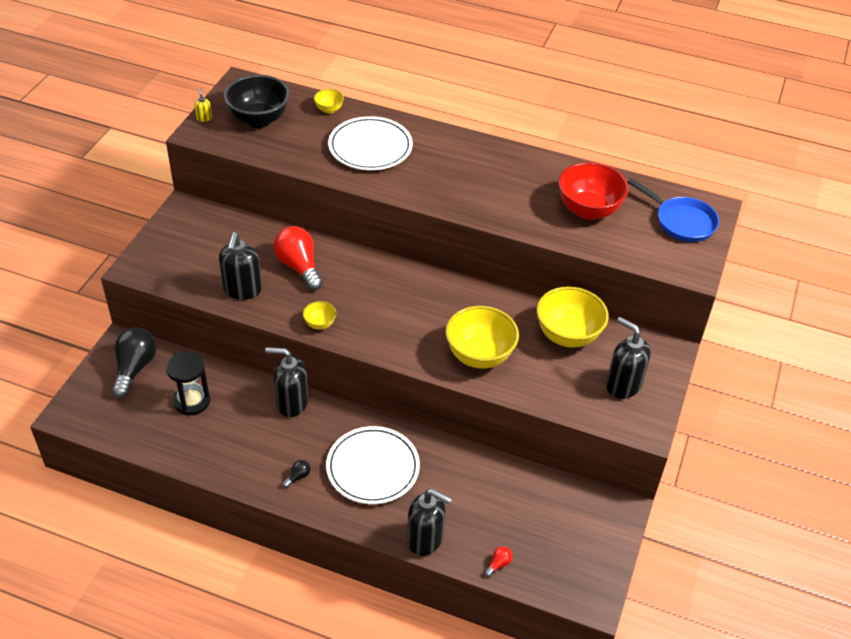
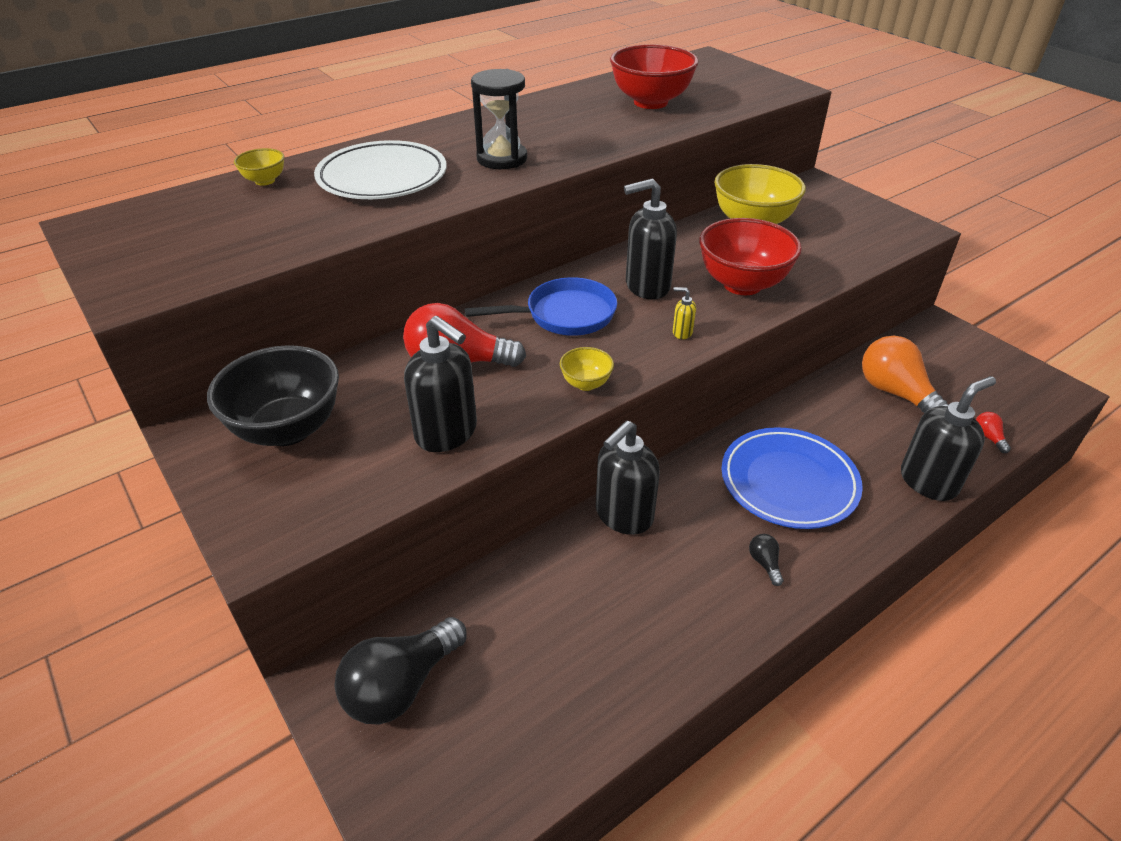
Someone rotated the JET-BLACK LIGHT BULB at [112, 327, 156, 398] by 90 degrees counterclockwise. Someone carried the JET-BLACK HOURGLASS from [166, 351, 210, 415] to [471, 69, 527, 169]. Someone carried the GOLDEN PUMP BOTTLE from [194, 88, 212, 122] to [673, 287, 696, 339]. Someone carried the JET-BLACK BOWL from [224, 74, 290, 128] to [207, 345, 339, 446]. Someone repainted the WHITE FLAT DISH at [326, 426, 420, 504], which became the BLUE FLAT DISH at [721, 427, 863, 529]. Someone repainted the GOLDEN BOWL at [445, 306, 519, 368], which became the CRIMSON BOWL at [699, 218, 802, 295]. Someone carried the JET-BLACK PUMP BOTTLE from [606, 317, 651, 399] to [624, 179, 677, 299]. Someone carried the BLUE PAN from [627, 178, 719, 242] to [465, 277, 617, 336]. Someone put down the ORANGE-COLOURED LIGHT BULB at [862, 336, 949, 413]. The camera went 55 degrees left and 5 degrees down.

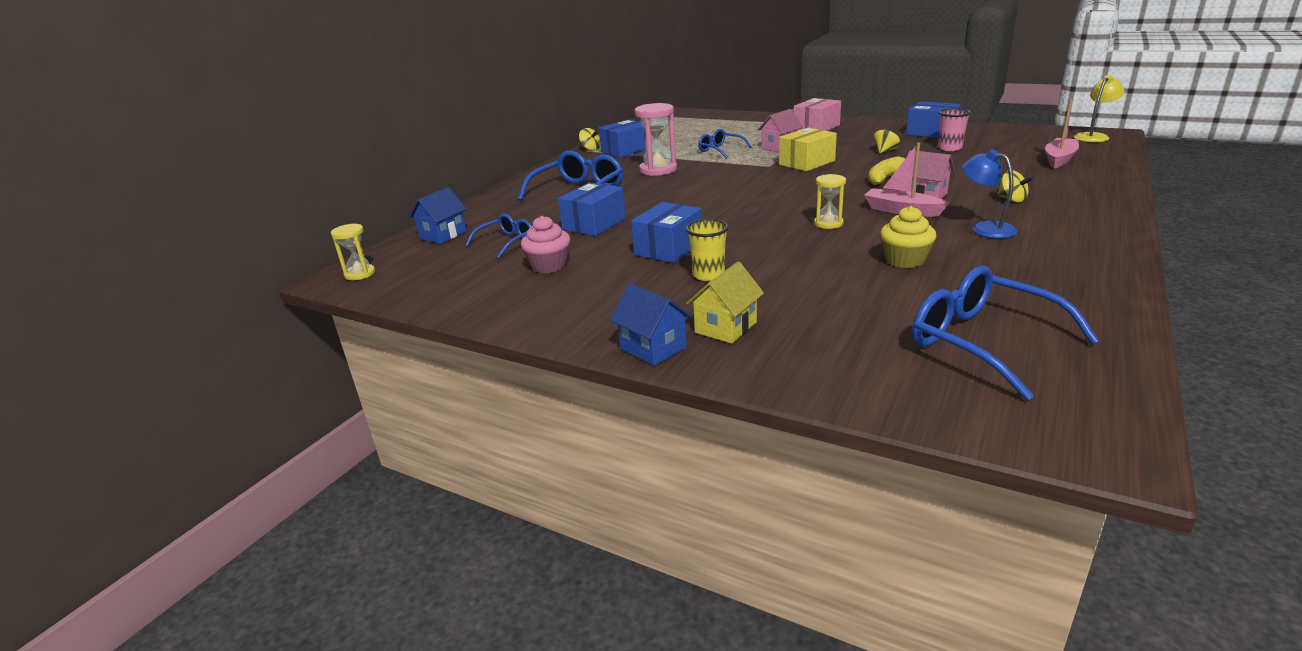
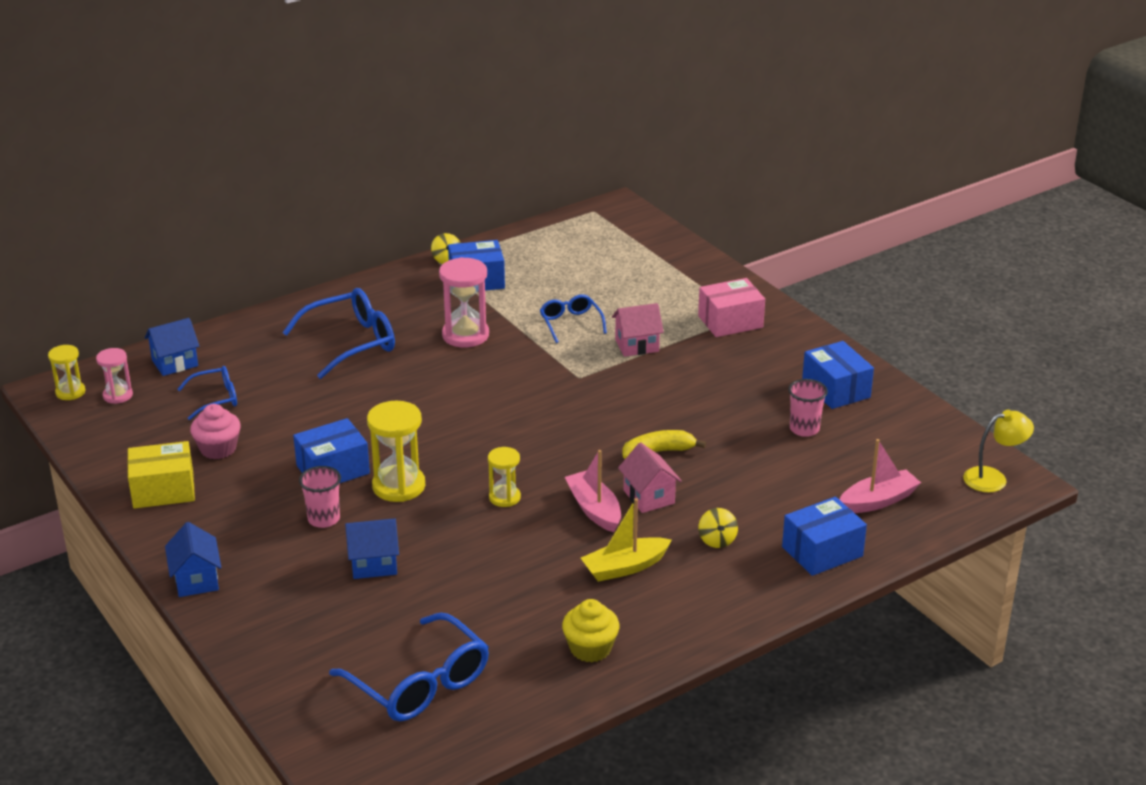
Someone carried the BLUE PARCEL from [558, 182, 626, 236] to [782, 497, 867, 576]. Someone repainted the GOLDEN TUMBLER at [686, 219, 729, 281], which became the ROSY TUMBLER at [299, 466, 341, 528]. Someone took away the GOLDEN HOUSE at [686, 262, 764, 344]. Someone carried the GOLDEN PARCEL from [779, 128, 837, 171] to [127, 441, 195, 509]. Someone took away the GOLDEN SPINNING TOP at [873, 126, 900, 154]. Someone carried the GOLDEN FAIRY CAKE from [880, 206, 937, 268] to [562, 599, 620, 662]. Someone rotated the BLUE SPECTACLES at [912, 266, 1099, 401] by 150 degrees clockwise. Someone swapped the BLUE DESK LAMP at [962, 150, 1017, 238] for the GOLDEN SAILBOAT at [581, 498, 672, 582]. Someone put down the ROSY HOURGLASS at [96, 348, 133, 404]. Someone put down the BLUE HOUSE at [345, 518, 399, 579]. Someone put down the GOLDEN HOURGLASS at [367, 401, 425, 502]. The camera went 25 degrees right and 5 degrees up.

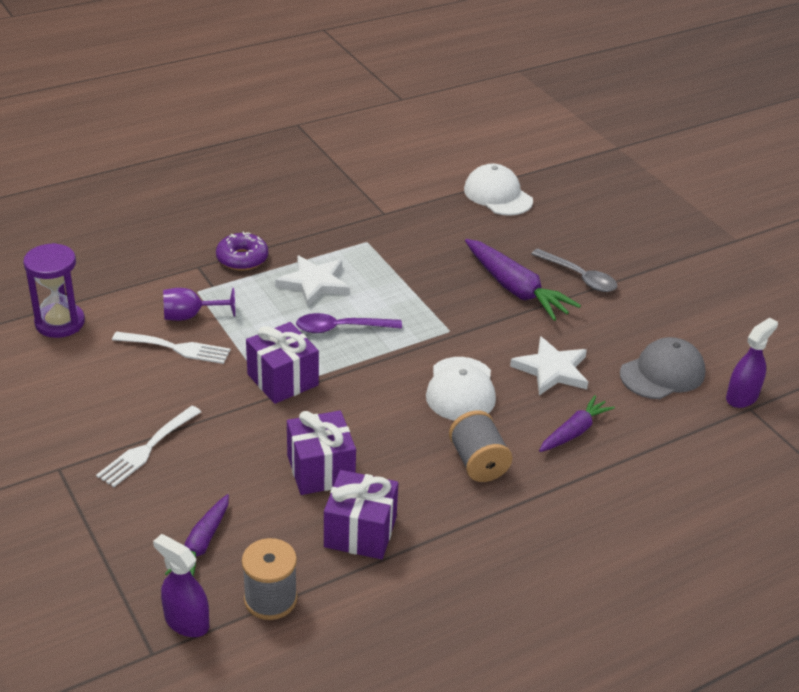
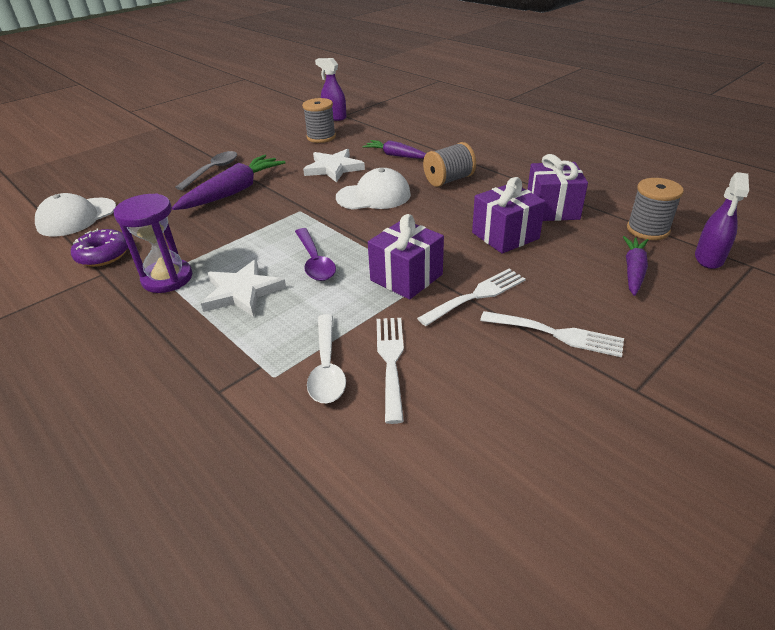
Someone carried the PURPLE HOURGLASS from [23, 243, 85, 338] to [114, 193, 192, 293]. Someone swapped the PURPLE WINE GLASS at [163, 288, 235, 321] for the WHITE SPOON at [307, 314, 346, 403]. Someone rotated the PURPLE CARROT at [165, 494, 229, 577] by 75 degrees counterclockwise. Someone carried the PURPLE DOUGHNUT from [216, 232, 268, 271] to [71, 229, 128, 267]. Someone swapped the ASH-GREY BASEBALL CAP at [620, 337, 706, 399] for the ASH-GREY BOBBIN at [302, 98, 336, 143]. Someone put down the WHITE FORK at [417, 269, 526, 326]. The camera went 100 degrees left and 0 degrees up.

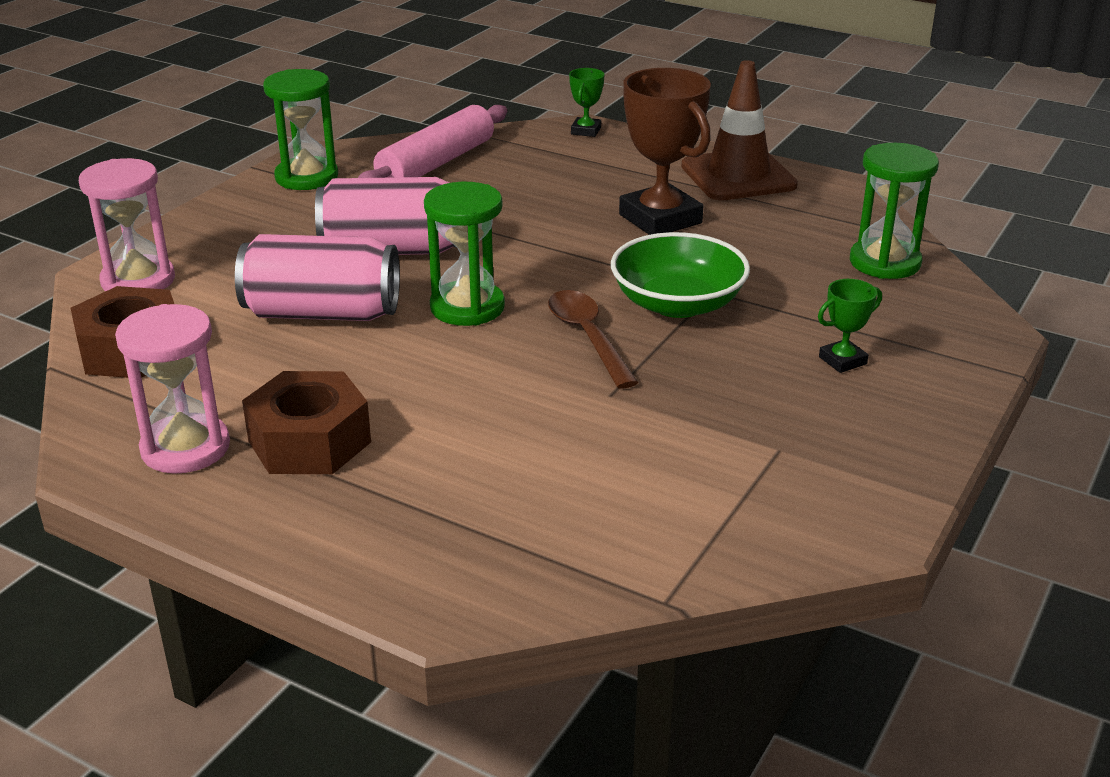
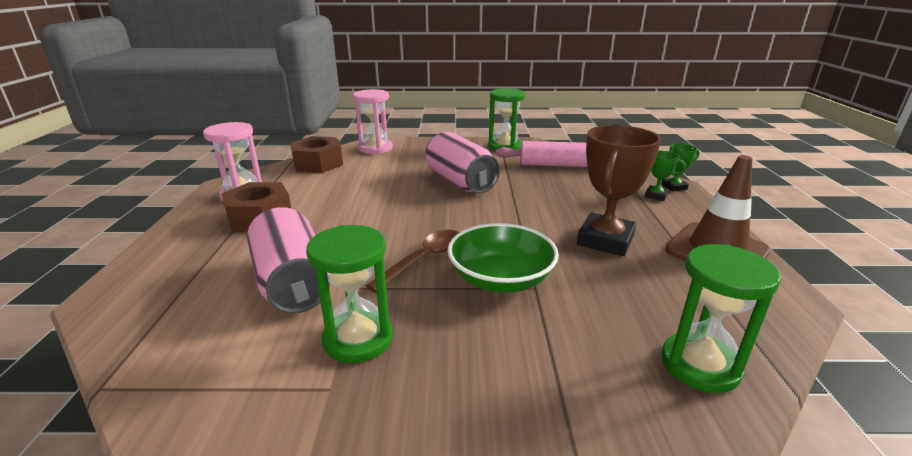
Someone carried the ROSY SODA CAN from [235, 234, 400, 321] to [247, 207, 330, 314]. Someone carried the LEAF-GREEN HOURGLASS from [424, 182, 505, 326] to [306, 225, 393, 363]. Someone carried the LEAF-GREEN AWARD CUP from [818, 279, 882, 373] to [645, 151, 686, 201]. The camera went 60 degrees right and 5 degrees down.

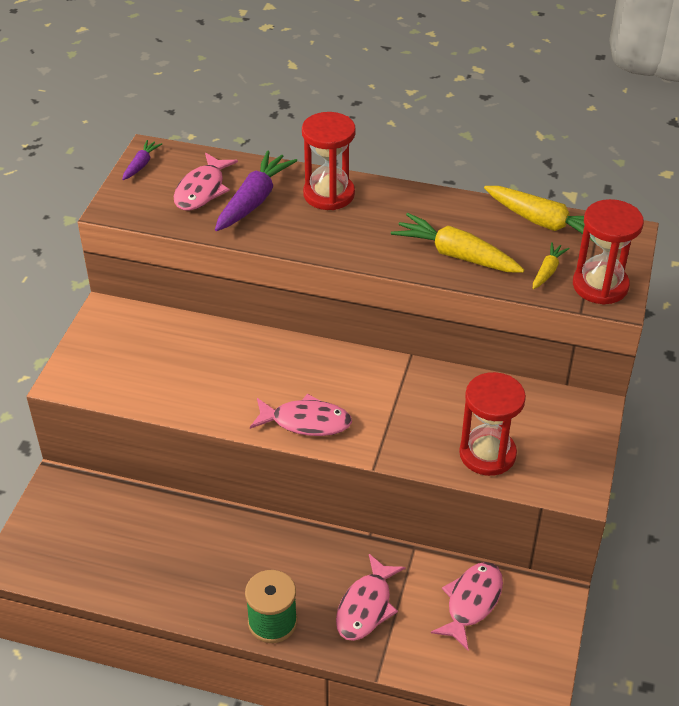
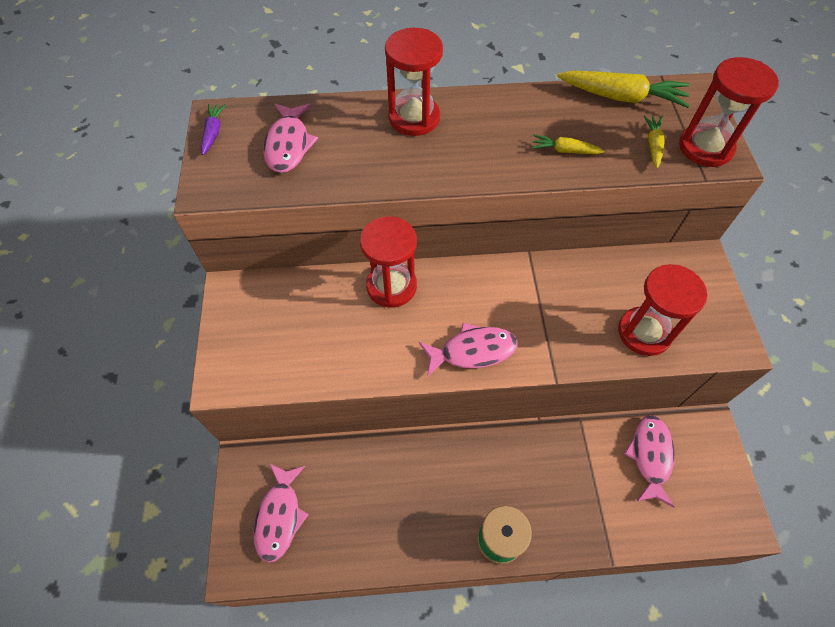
Someone took away the PURPLE CARROT at [215, 151, 297, 231]. Someone carried the ROSY FISH FIGURE from [336, 554, 405, 641] to [254, 463, 309, 563]. Someone scaled the GOLDEN CARROT at [391, 213, 524, 273] by 0.52. Someone put down the CRIMSON HOURGLASS at [360, 216, 417, 308]. The camera went 20 degrees left and 15 degrees up.

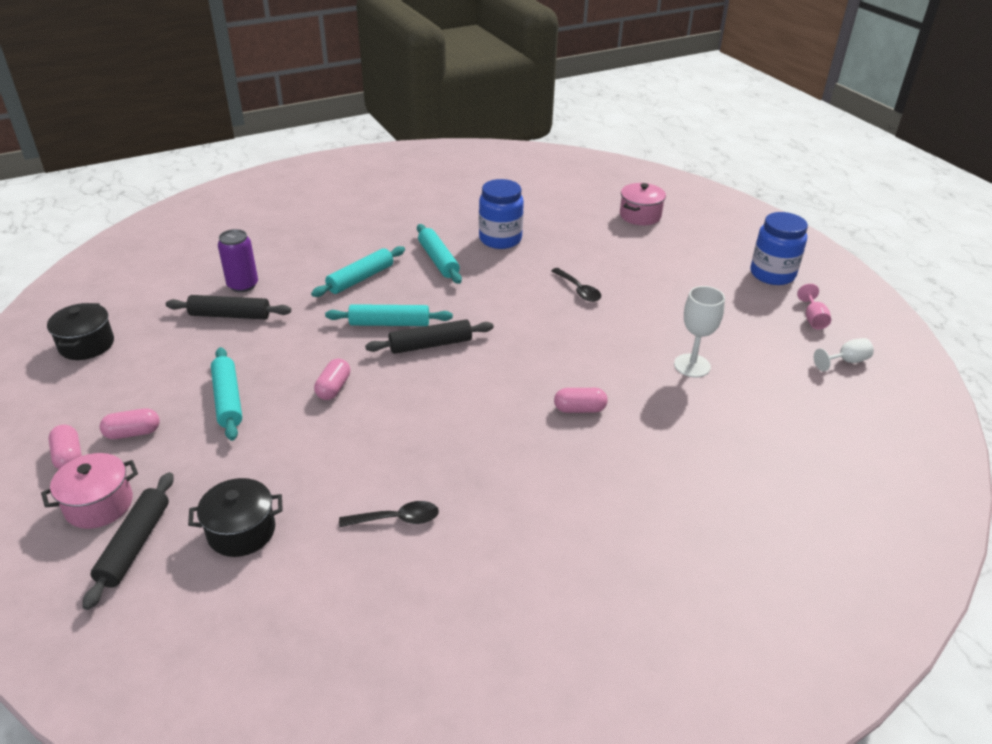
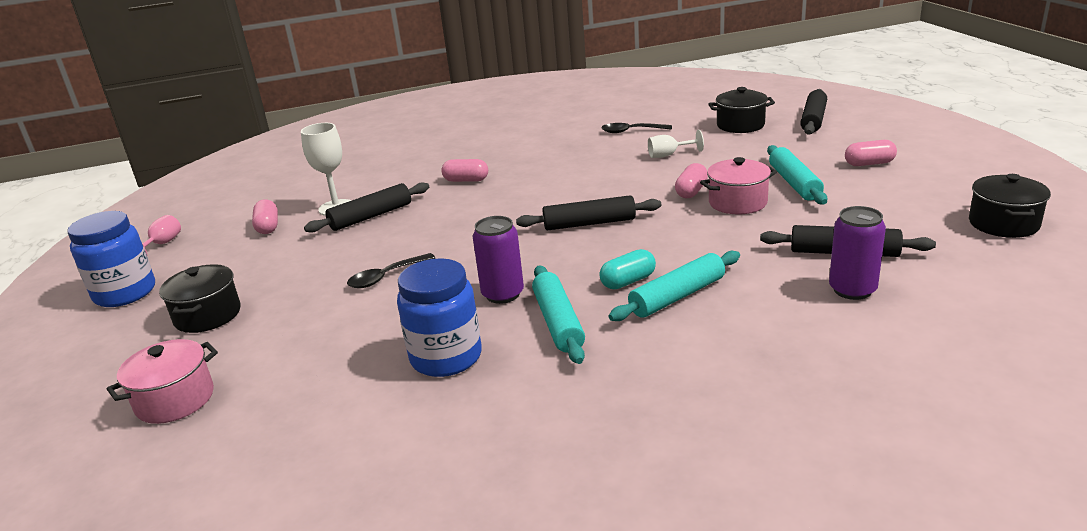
Someone carried the ROSY POT from [41, 453, 138, 529] to [700, 157, 777, 214]. Someone carried the ROSY PILL from [48, 425, 82, 469] to [252, 199, 278, 234]. Someone took away the TURQUOISE DOUGH ROLLER at [325, 304, 453, 326]. Someone rotated the JET-BLACK SPOON at [551, 268, 601, 302] by 105 degrees counterclockwise. Someone carried the WHITE WINE GLASS from [814, 338, 874, 371] to [648, 130, 704, 158]. Someone put down the JET-BLACK POT at [159, 264, 241, 333]. Someone put down the JET-BLACK DOUGH ROLLER at [304, 182, 429, 233]. Someone put down the PURPLE SODA CAN at [472, 216, 524, 304]. Someone put down the TURQUOISE PILL at [599, 249, 656, 289]. The camera went 165 degrees left and 10 degrees down.

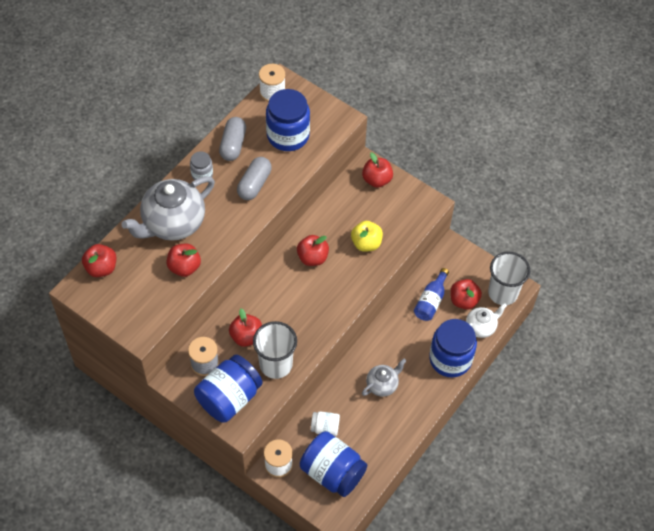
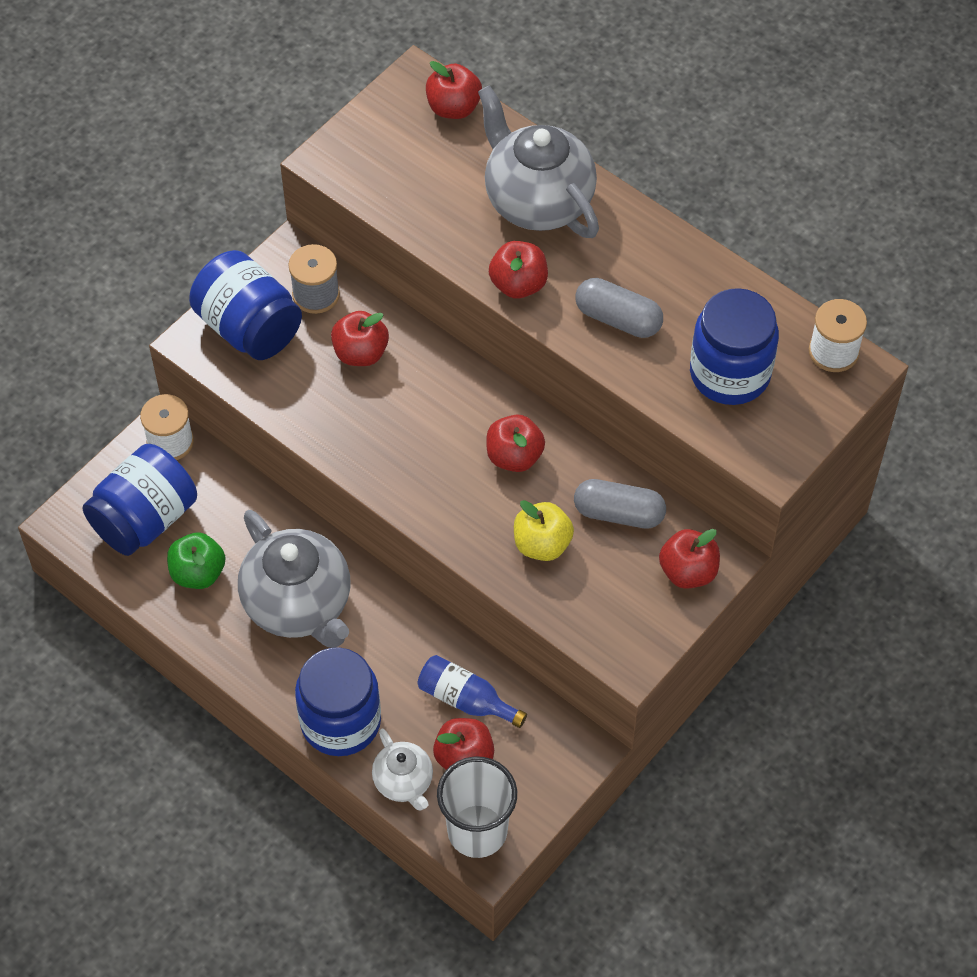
Someone carried the CRIMSON TOY APPLE from [166, 244, 201, 277] to [489, 241, 548, 299]. Someone took away the ASH-GREY JAR at [190, 151, 213, 180]. Someone carried the ASH-GREY PILL from [219, 117, 246, 161] to [574, 479, 666, 529]. Someone took away the WHITE TUMBLER at [253, 321, 297, 379]. Someone took away the WHITE JAR at [311, 411, 340, 436]. Someone scaled the ASH-GREY TEA POT at [362, 359, 406, 397] by 1.91. Someone put down the LEAF-GREEN TOY APPLE at [167, 532, 225, 589]. The camera went 95 degrees right and 0 degrees up.

